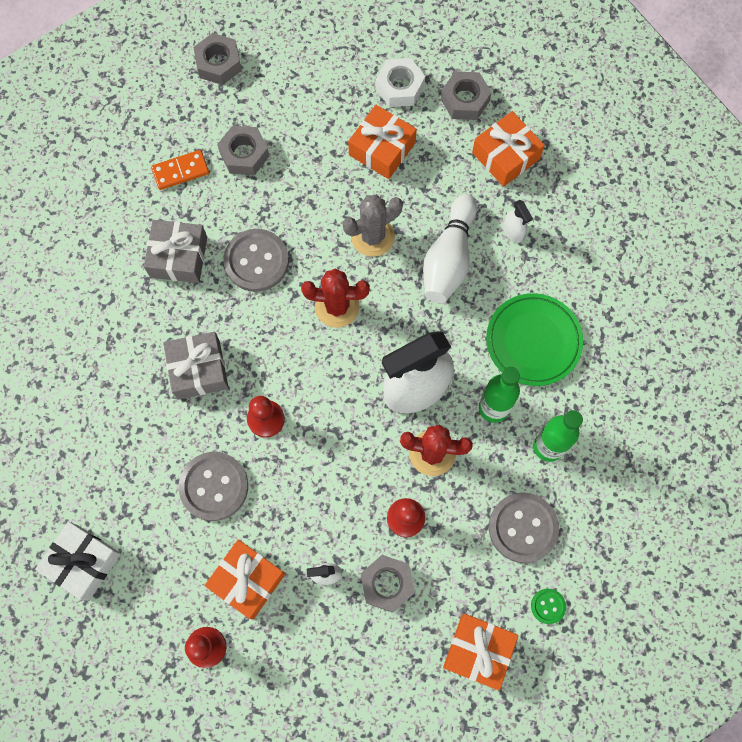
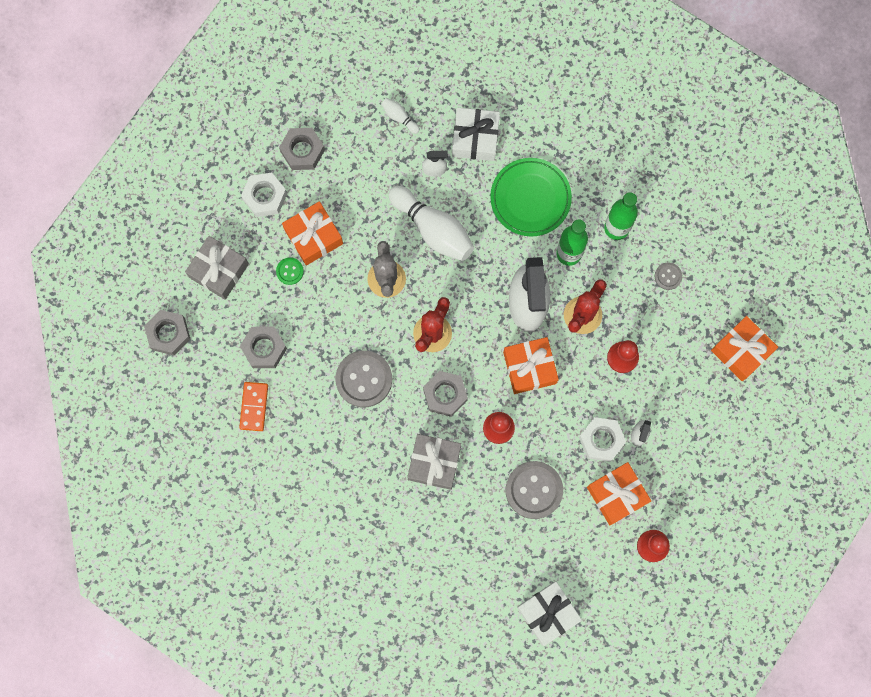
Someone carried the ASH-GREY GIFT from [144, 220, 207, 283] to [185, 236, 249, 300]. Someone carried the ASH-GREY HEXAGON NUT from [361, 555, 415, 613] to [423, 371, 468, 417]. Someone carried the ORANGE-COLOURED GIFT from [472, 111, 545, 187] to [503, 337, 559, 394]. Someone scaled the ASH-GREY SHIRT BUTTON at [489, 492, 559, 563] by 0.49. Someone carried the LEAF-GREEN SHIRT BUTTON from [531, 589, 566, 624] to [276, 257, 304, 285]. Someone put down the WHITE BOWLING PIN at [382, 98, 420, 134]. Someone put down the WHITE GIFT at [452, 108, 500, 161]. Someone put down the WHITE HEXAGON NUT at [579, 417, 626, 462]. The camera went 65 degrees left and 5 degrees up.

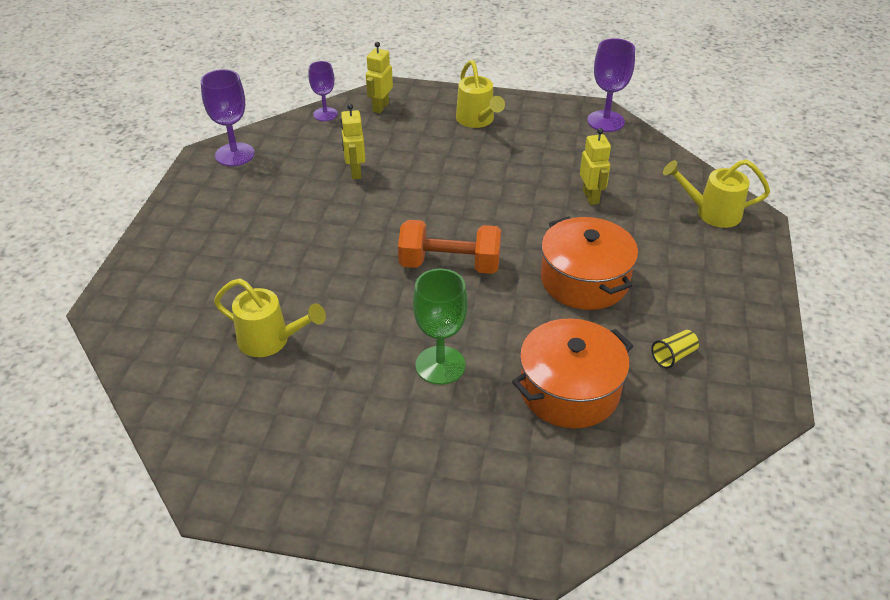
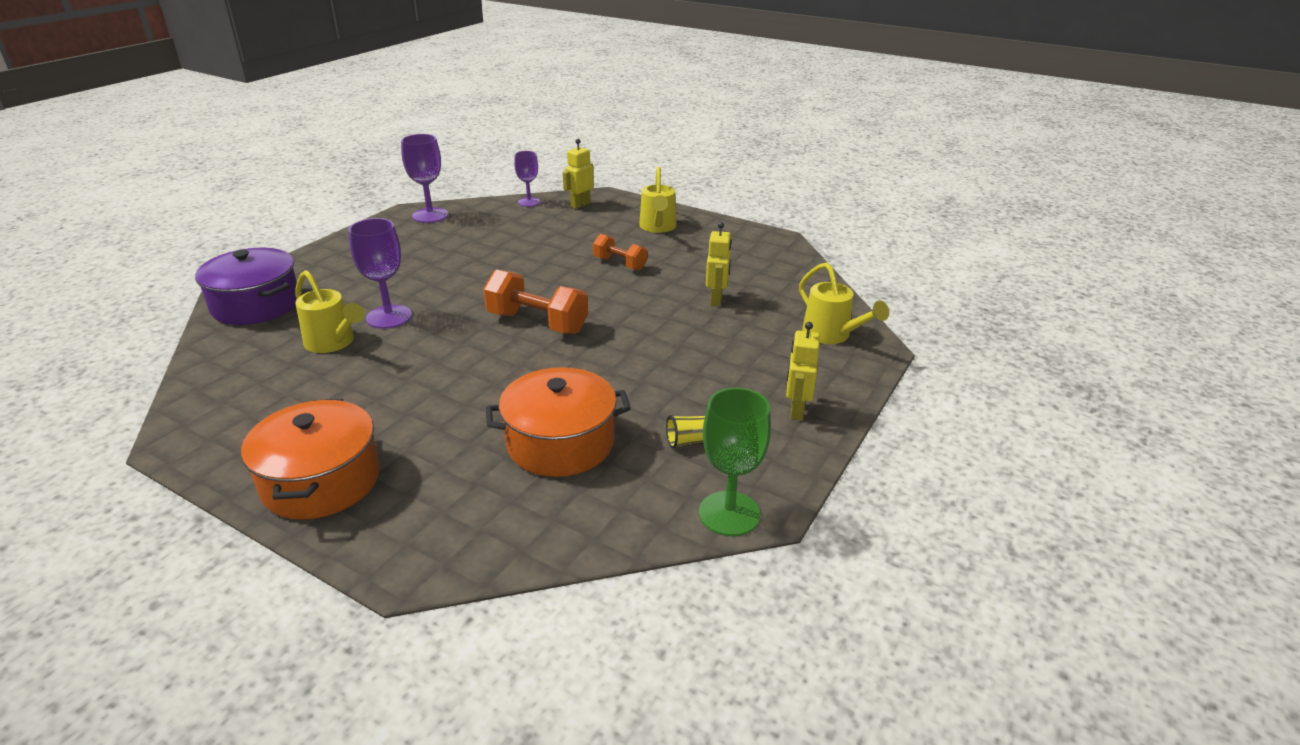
Someone carried the GOLDEN ROBOT FIGURE from [340, 104, 365, 179] to [786, 322, 820, 421]. Someone carried the LEAF-GREEN WINE GLASS from [413, 269, 467, 385] to [699, 388, 771, 536]. Someone carried the ORANGE-COLOURED POT from [541, 216, 638, 310] to [241, 399, 380, 519]. Someone carried the PURPLE WINE GLASS from [587, 38, 635, 132] to [348, 218, 412, 329]. Someone rotated the GOLDEN WATERING CAN at [663, 159, 770, 228] by 150 degrees counterclockwise. Someone put down the PURPLE POT at [195, 248, 297, 325]. Someone put down the ORANGE-COLOURED FREE WEIGHT at [593, 234, 647, 271]. The camera went 20 degrees right and 10 degrees down.

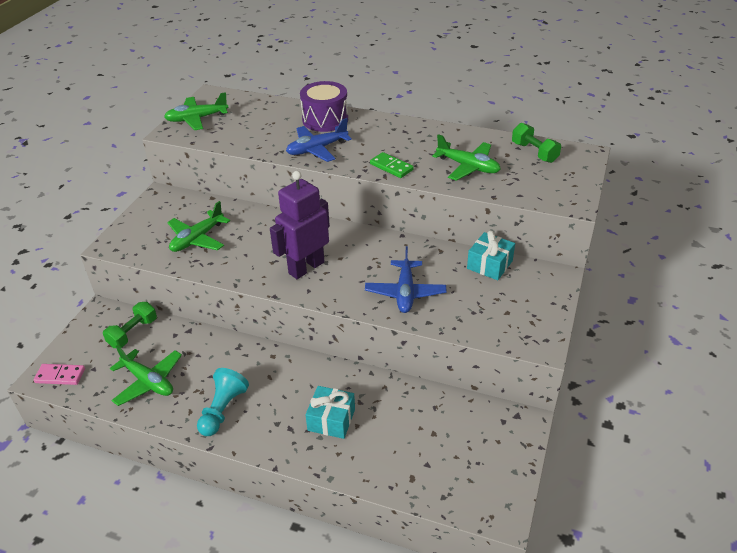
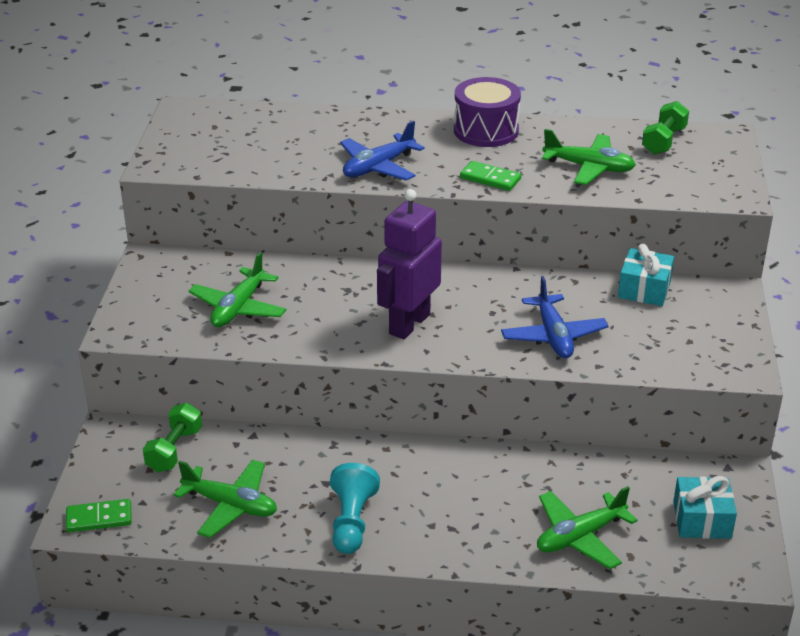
Someone repainted the ROSY DOMINO PIECE at [34, 364, 85, 385], which became the LEAF-GREEN DOMINO PIECE at [66, 499, 132, 533]. Someone carried the LEAF-GREEN PLANE from [164, 92, 229, 130] to [537, 486, 638, 569]. Someone carried the PURPLE SNARE DRUM from [300, 81, 348, 132] to [454, 77, 521, 147]. Someone carried the TURQUOISE GIFT from [305, 386, 355, 439] to [673, 476, 737, 539]. Someone rotated the LEAF-GREEN FREE WEIGHT at [512, 123, 561, 163] by 75 degrees clockwise. The camera went 15 degrees left and 5 degrees down.

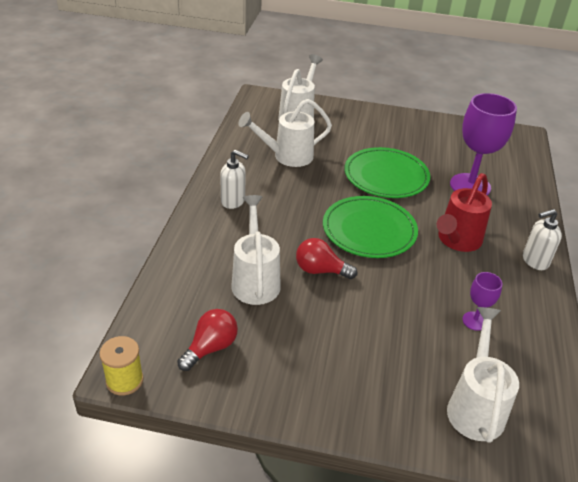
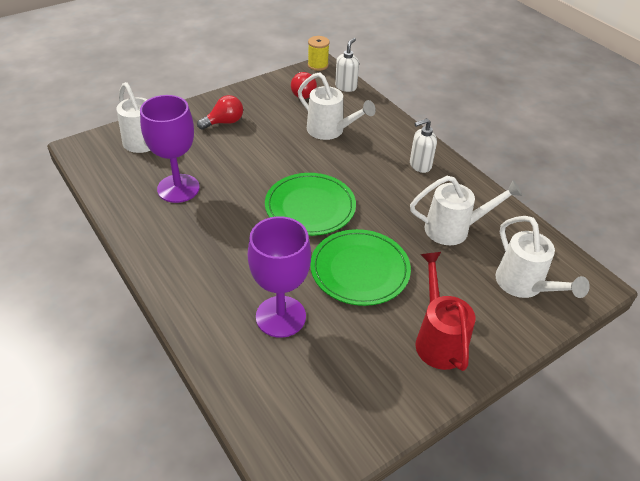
Someone rotated the WHITE WATERING CAN at [238, 99, 332, 167] by 60 degrees clockwise. Someone carried the CRIMSON LIGHT BULB from [296, 238, 357, 279] to [197, 95, 243, 130]. Someone carried the CRIMSON WATERING CAN from [437, 173, 492, 252] to [415, 252, 475, 371]. Someone scaled the PURPLE WINE GLASS at [462, 272, 503, 331] by 2.07. Someone carried the WHITE PUMP BOTTLE from [523, 209, 562, 270] to [335, 38, 359, 92]. The camera went 135 degrees right and 5 degrees up.

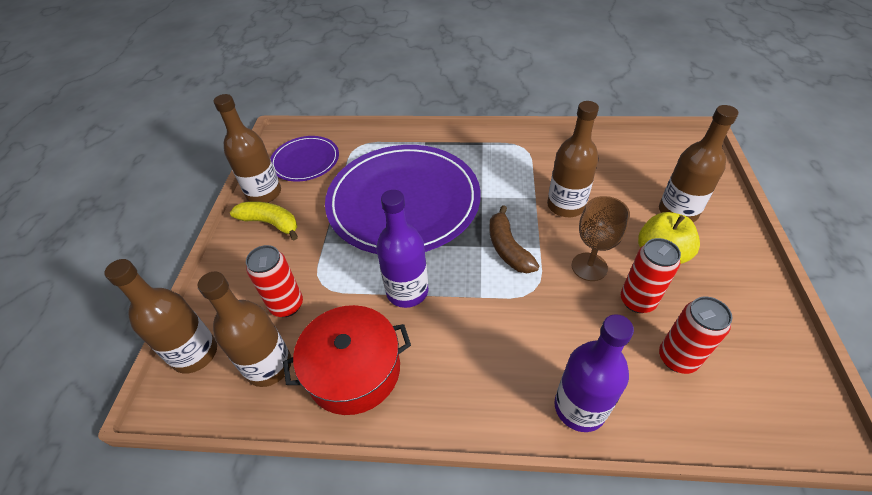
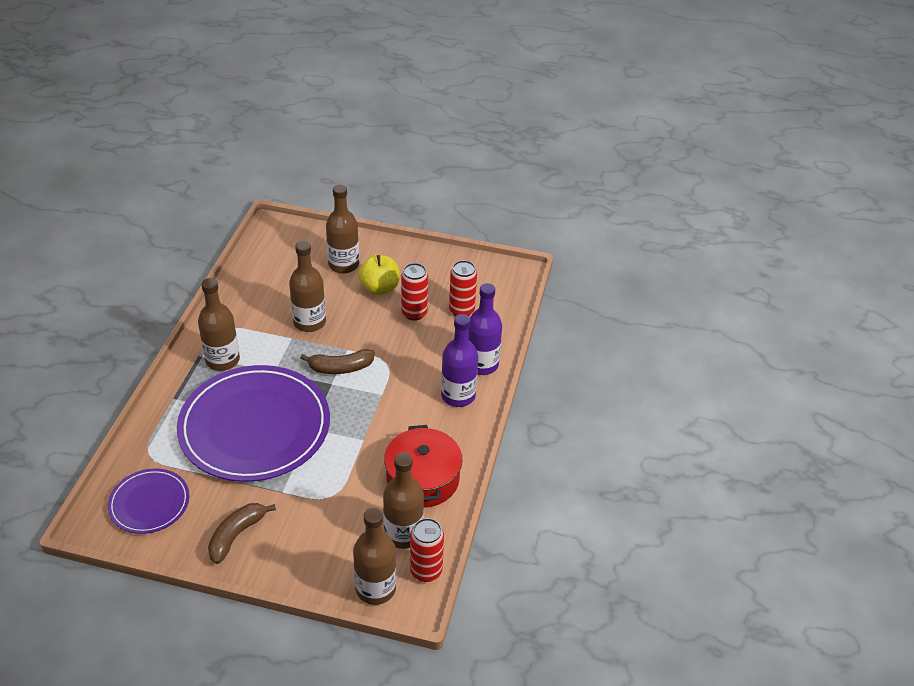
Someone carried the BROWN BOTTLE from [213, 94, 281, 203] to [198, 278, 240, 371]. Someone repainted the GOLDEN TOY BANANA at [230, 201, 298, 240], which became the BROWN TOY BANANA at [208, 503, 276, 564]. Someone carried the CRIMSON SODA CAN from [246, 245, 303, 317] to [410, 518, 444, 582]. Someone carried the PURPLE BOTTLE from [376, 190, 428, 308] to [441, 314, 478, 407]. Someone took away the BROWN WINE GLASS at [572, 196, 630, 281]. The camera went 85 degrees left and 5 degrees down.

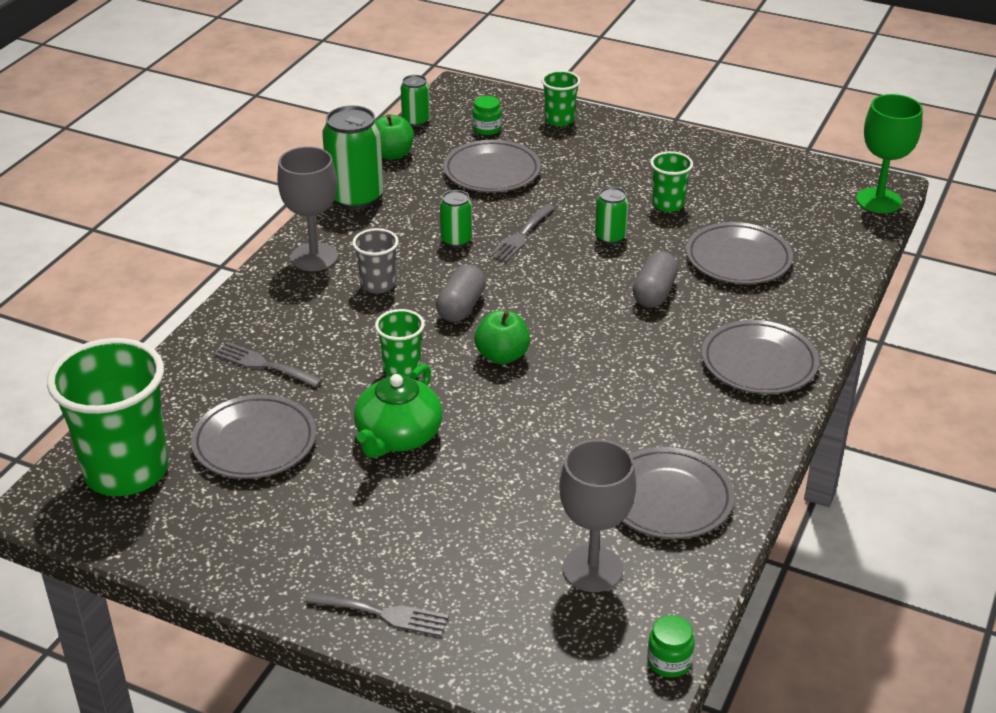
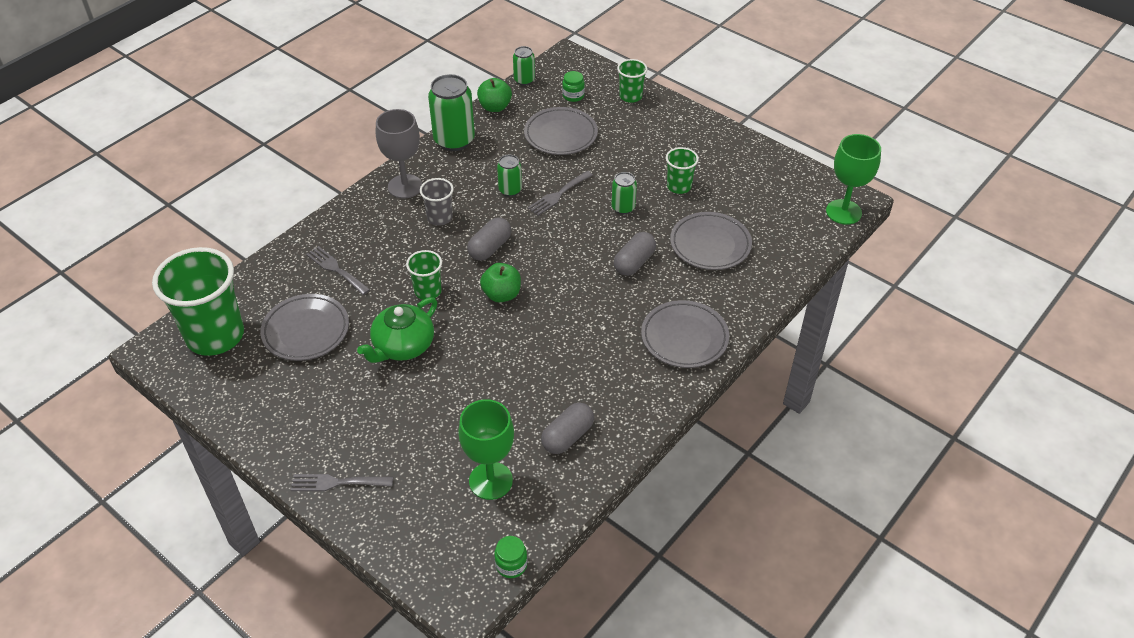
Someone rotated the ASH-GREY FORK at [305, 591, 449, 637] by 150 degrees clockwise. Someone repainted the ASH-GREY WINE GLASS at [559, 439, 636, 592], which became the LEAF-GREEN WINE GLASS at [458, 399, 514, 500]. Someone swapped the ASH-GREY FLAT DISH at [622, 447, 734, 539] for the ASH-GREY PILL at [541, 403, 594, 454]. The camera went 15 degrees right and 10 degrees up.

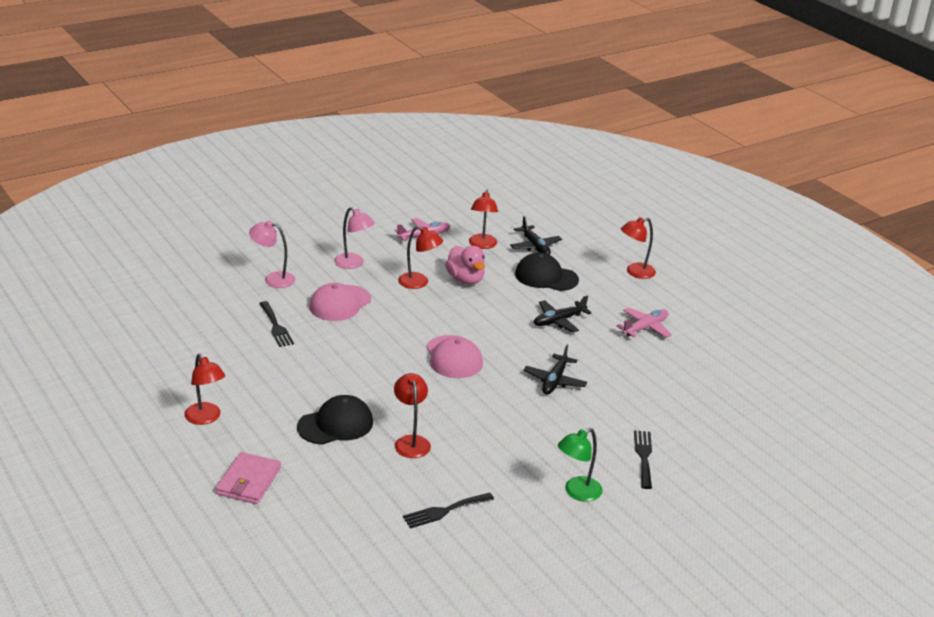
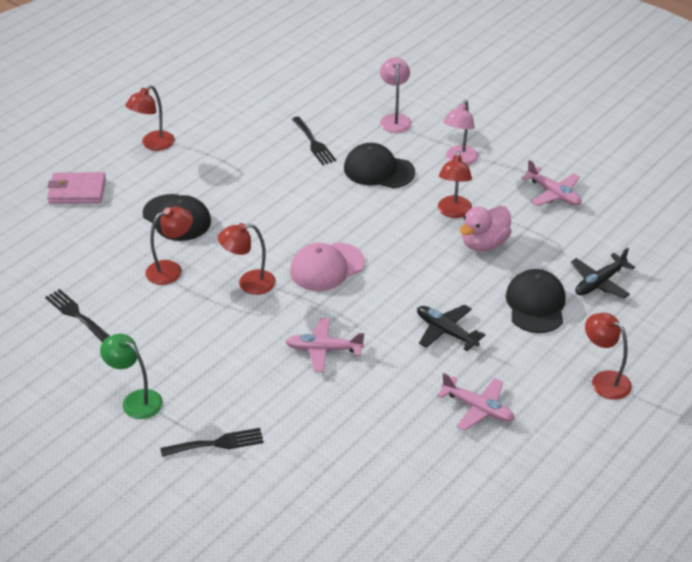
Someone rotated the JET-BLACK FORK at [259, 301, 294, 347] by 75 degrees counterclockwise. Someone repainted the ROSY BASEBALL CAP at [309, 283, 371, 321], which became the JET-BLACK BASEBALL CAP at [344, 143, 415, 188]. Someone carried the CRIMSON DESK LAMP from [469, 189, 498, 249] to [218, 223, 276, 295]. Someone repainted the JET-BLACK PLANE at [523, 345, 587, 395], which became the ROSY PLANE at [285, 318, 365, 372]. The camera went 75 degrees right and 10 degrees up.

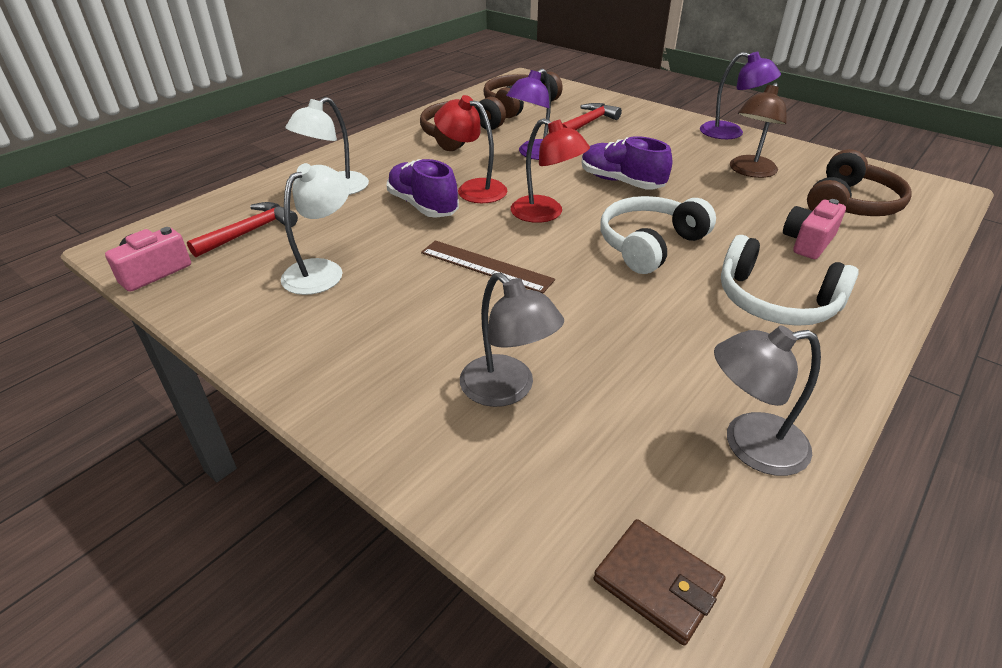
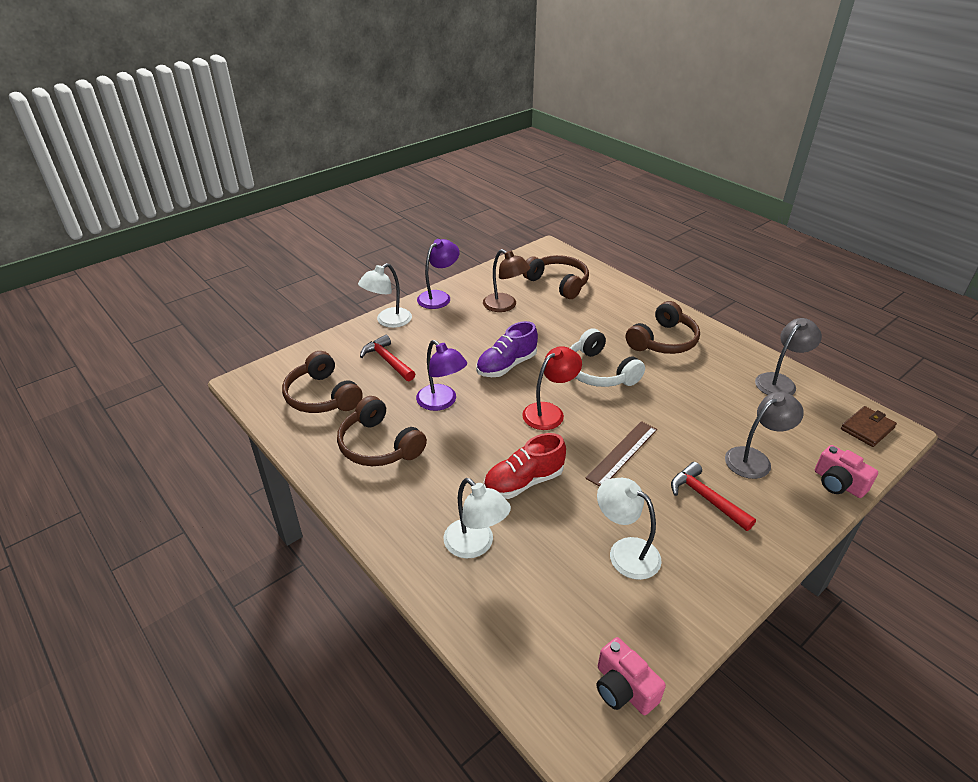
Someone carried the CRIMSON CLAW HAMMER from [187, 202, 298, 257] to [671, 462, 756, 531]. Someone repainted the PURPLE SHOE at [387, 159, 459, 218], which became the CRIMSON SHOE at [484, 433, 566, 499]. Someone took away the CRIMSON DESK LAMP at [434, 95, 507, 203]. Someone rotated the ASH-GREY DESK LAMP at [714, 326, 821, 476] by 135 degrees counterclockwise. Someone repainted the WHITE OVER-EAR HEADPHONES at [721, 235, 859, 326], which became the BROWN OVER-EAR HEADPHONES at [626, 301, 700, 354]. Someone carried the ROSY COMPACT CAMERA from [783, 199, 846, 259] to [815, 445, 878, 498]. Someone put down the WHITE DESK LAMP at [358, 263, 412, 328]. The camera went 80 degrees left and 0 degrees up.

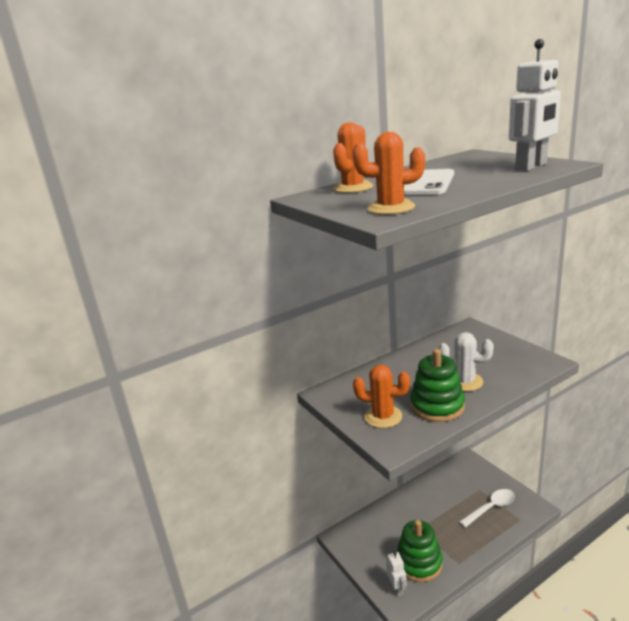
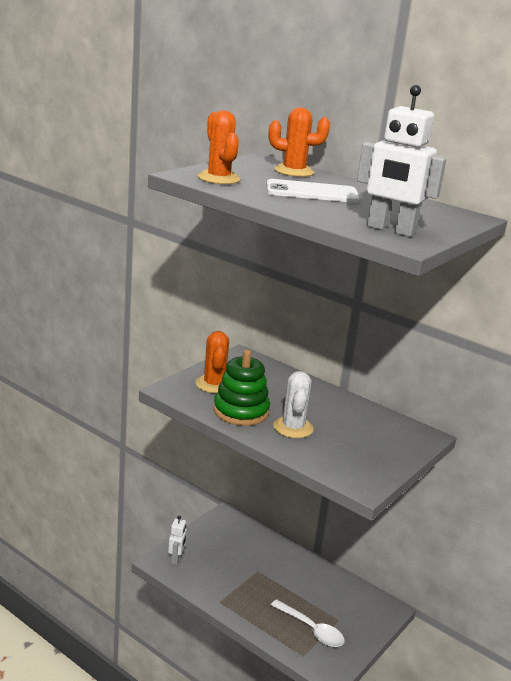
Someone rotated the WHITE ROBOT FIGURE at [386, 551, 406, 597] by 45 degrees counterclockwise. Someone took away the LEAF-GREEN STACKING TOY at [396, 520, 442, 582]. The camera went 65 degrees right and 0 degrees up.

